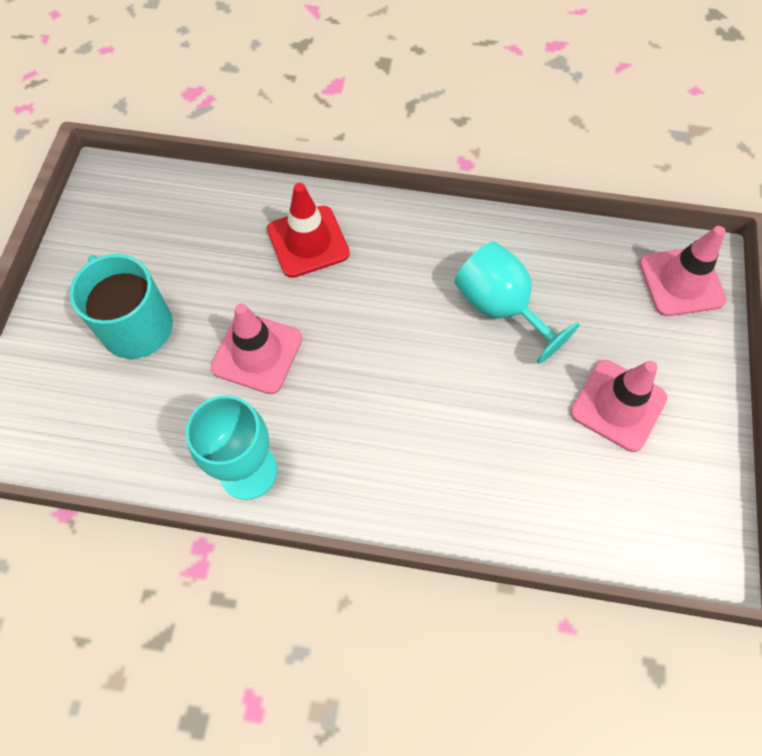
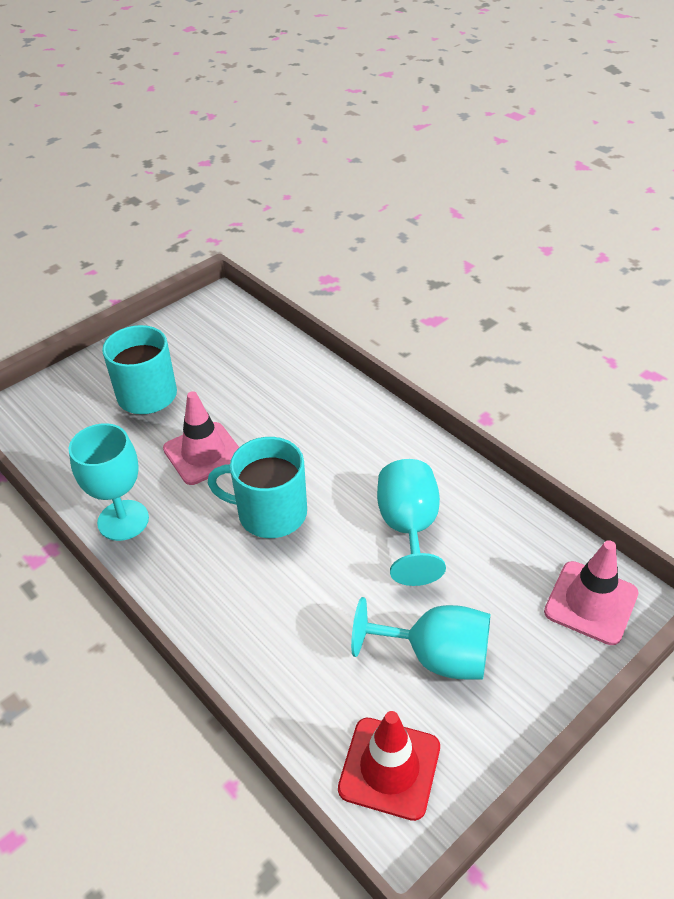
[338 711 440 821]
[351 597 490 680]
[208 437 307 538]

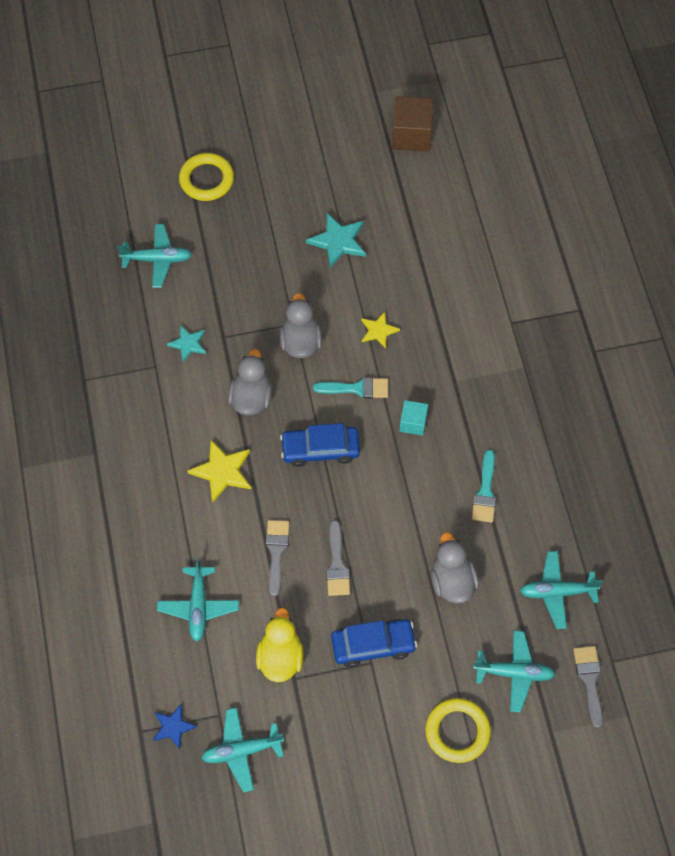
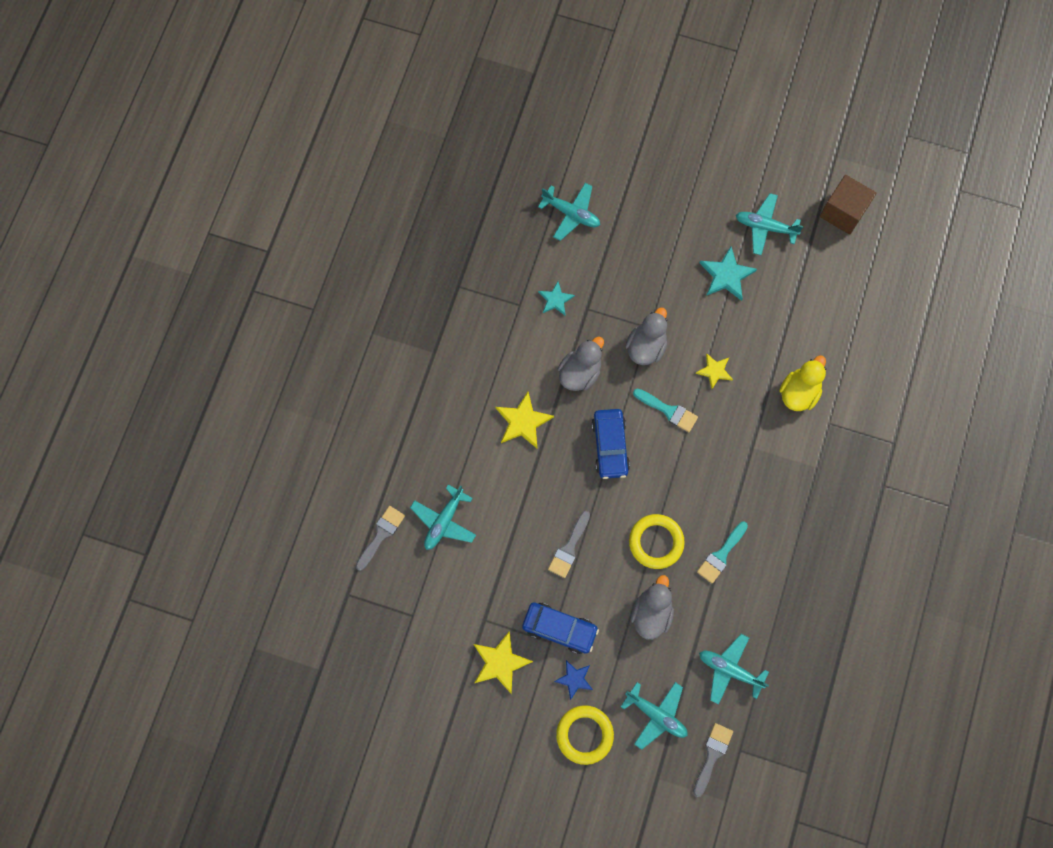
[629 514 685 569]
[399 400 428 436] (first image)
[592 409 630 479]
[356 506 405 571]
[779 355 826 411]
[554 660 593 700]
[736 193 804 255]
[474 631 533 694]

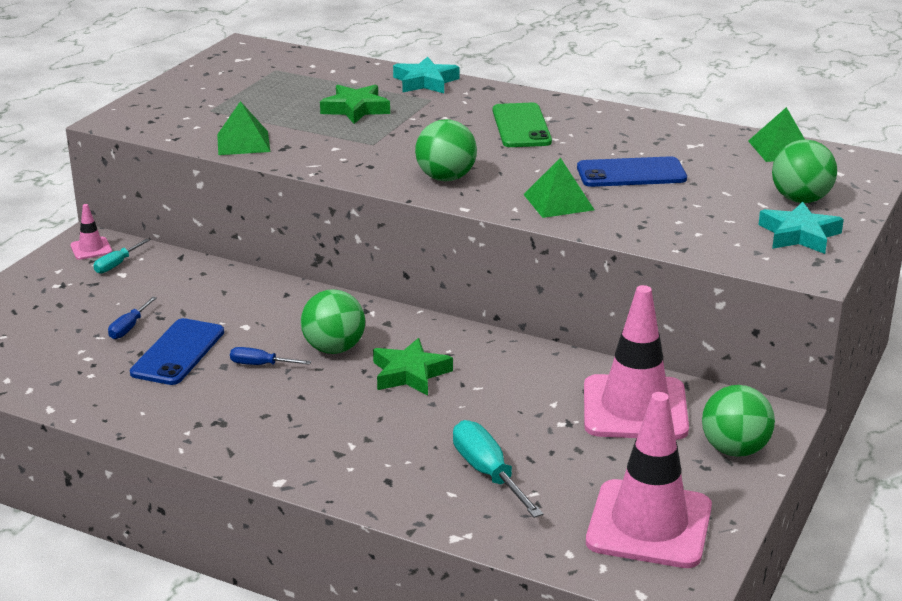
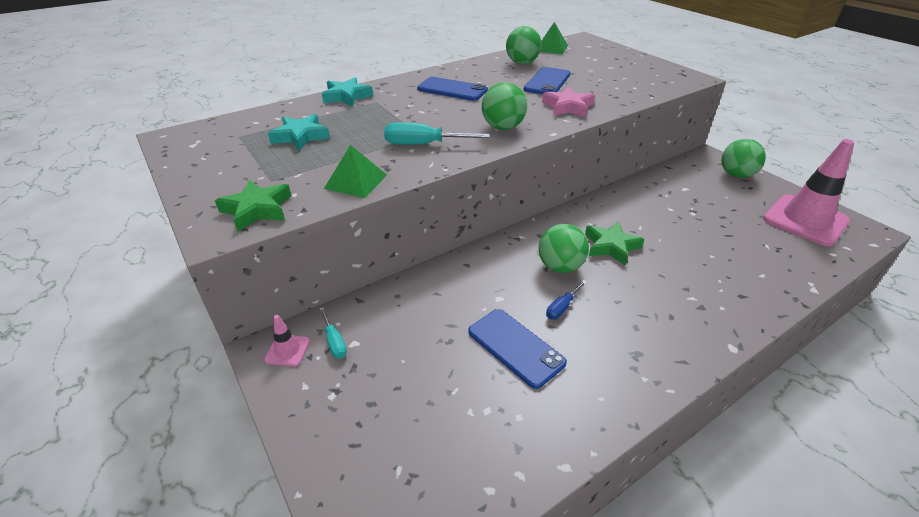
[215 180 291 231]
[417 77 488 101]
[506 26 542 64]
[542 87 595 117]
[268 114 330 151]
[584 285 689 440] (first image)
[108 297 157 339] (first image)
[384 122 489 145]

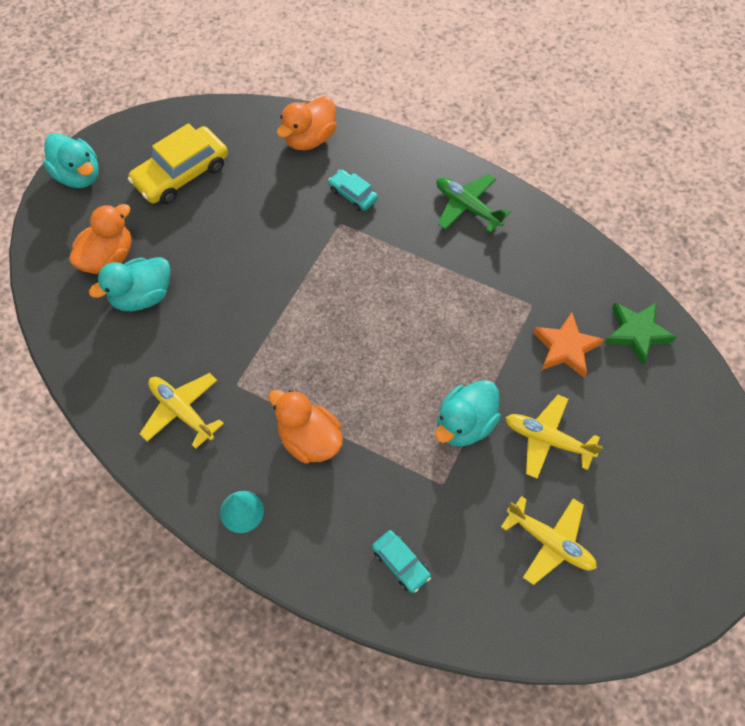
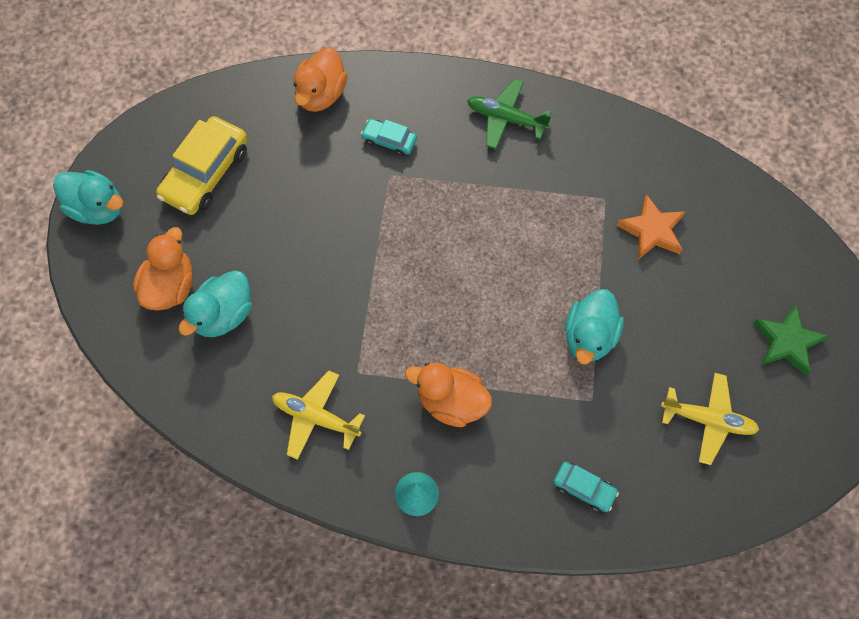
[753 305 829 376]
[505 395 603 479] (first image)

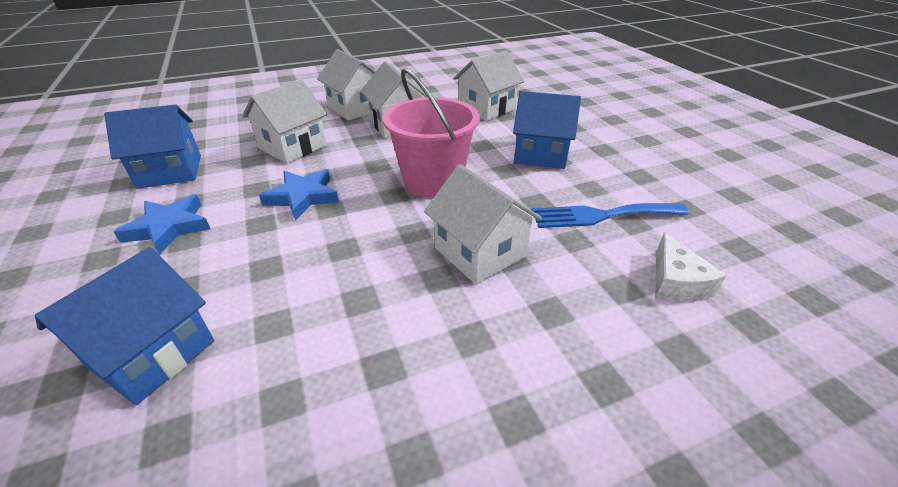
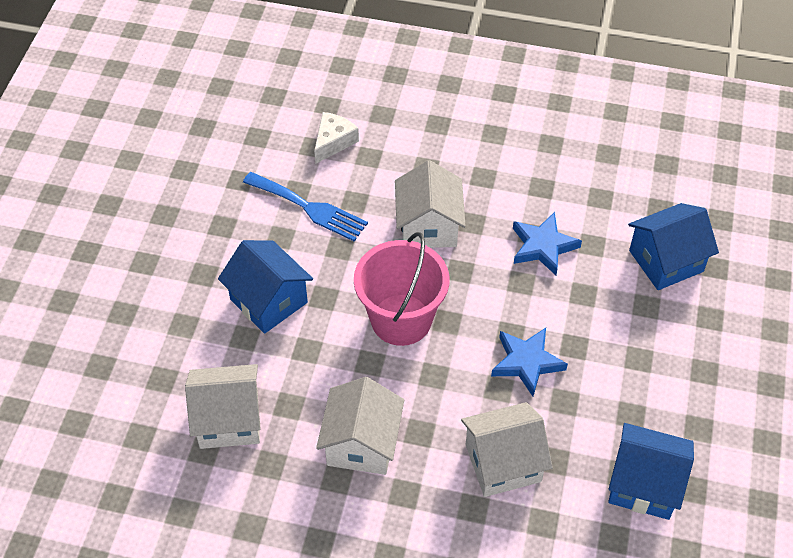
[317 49 376 120] (first image)
[513 212 582 275]

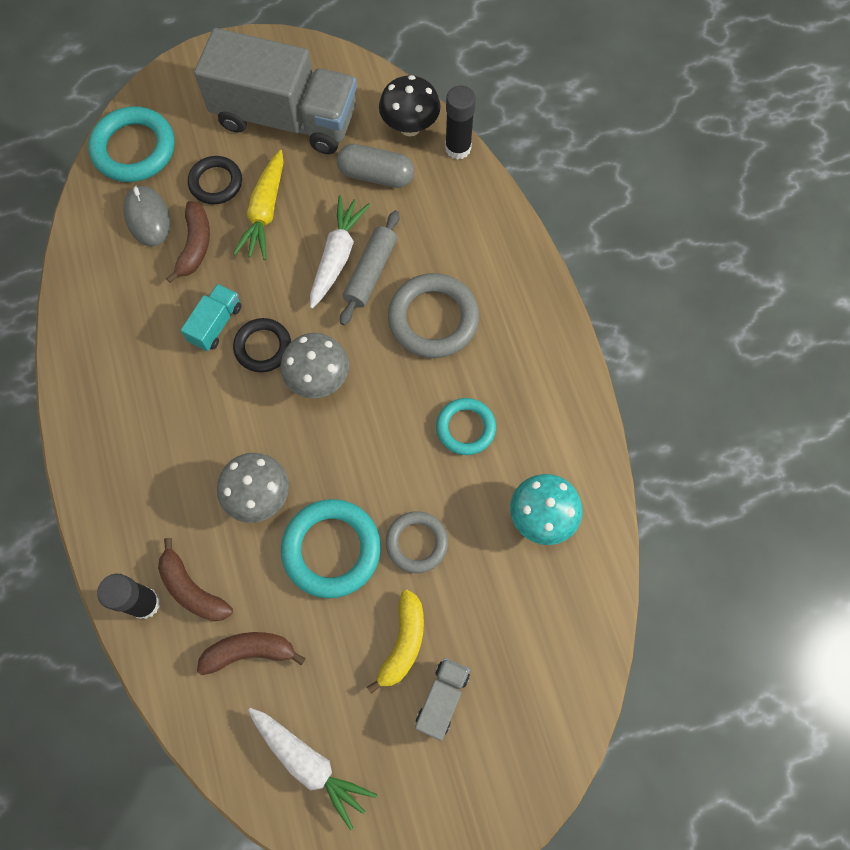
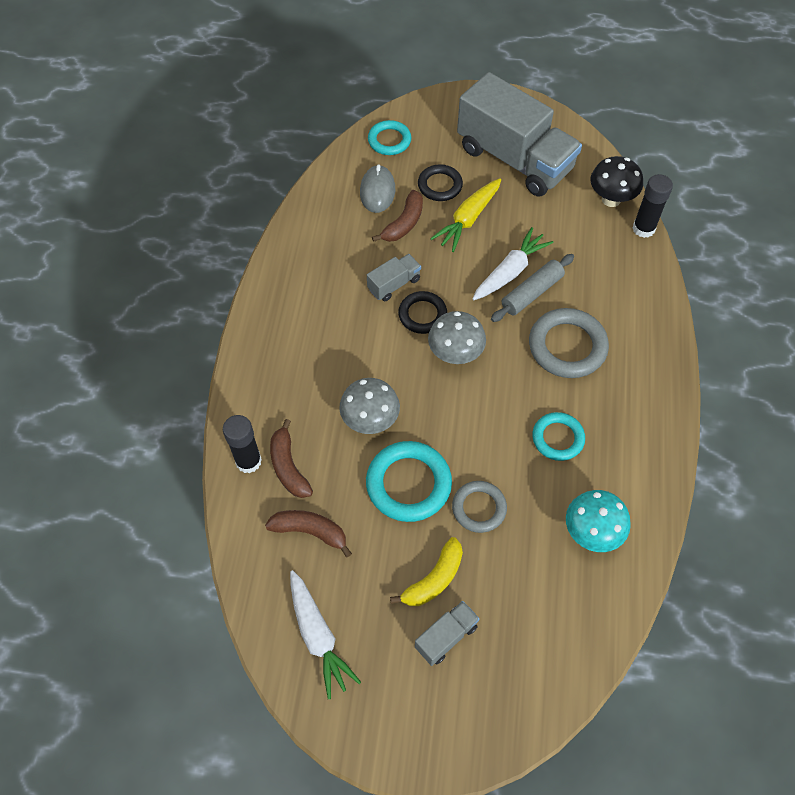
[368 120 411 155]
[337 144 414 188] (first image)
[367 254 421 301]

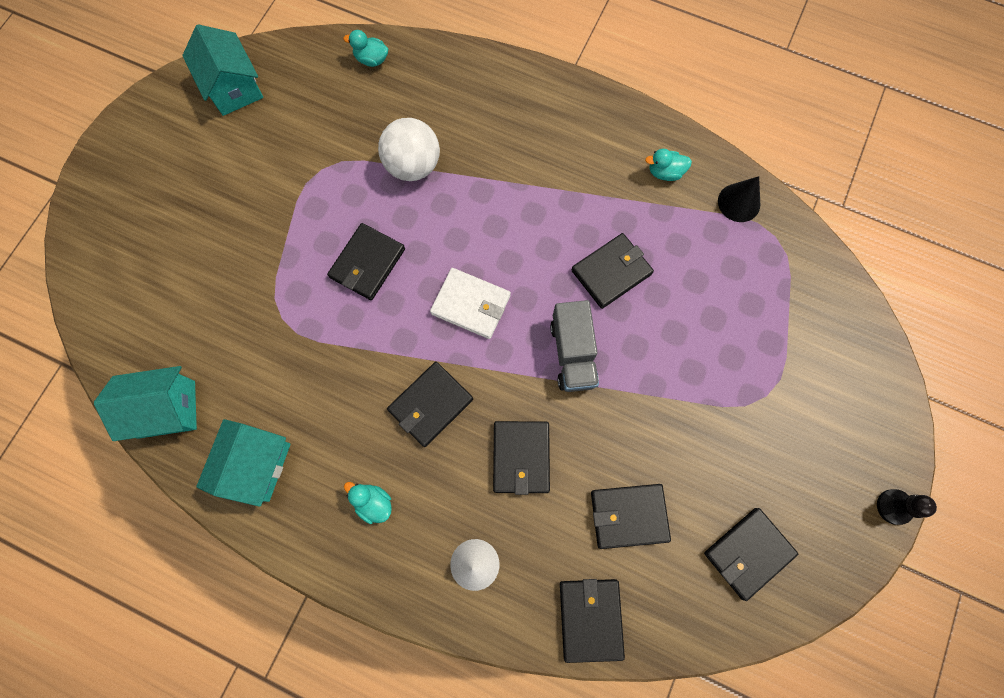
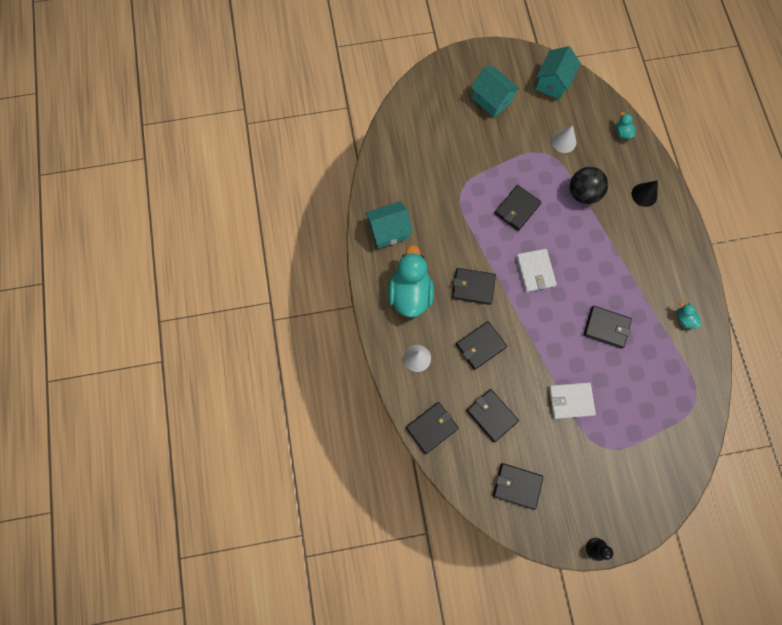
[570 167 608 204]
[632 180 658 207]
[494 185 541 231]
[550 300 599 392] (first image)
[471 66 520 117]
[388 245 434 317]
[551 125 576 153]
[549 382 596 419]

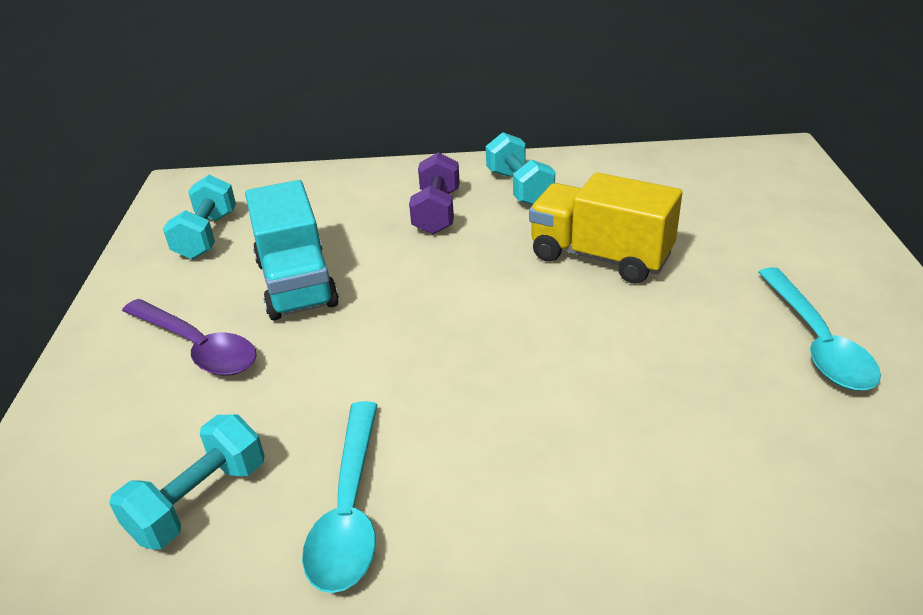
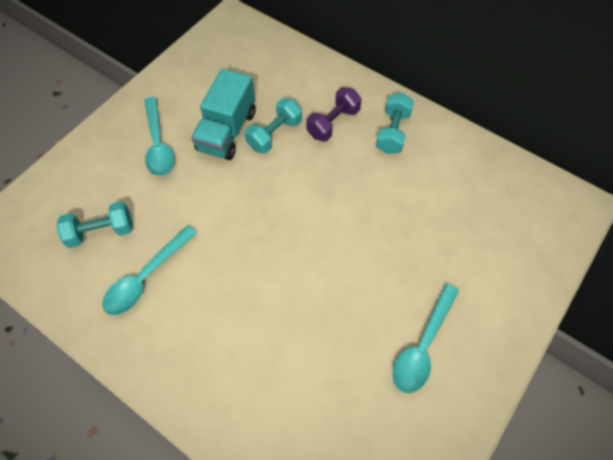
[529 172 682 284] (first image)
[245 98 302 154]
[144 97 175 176]

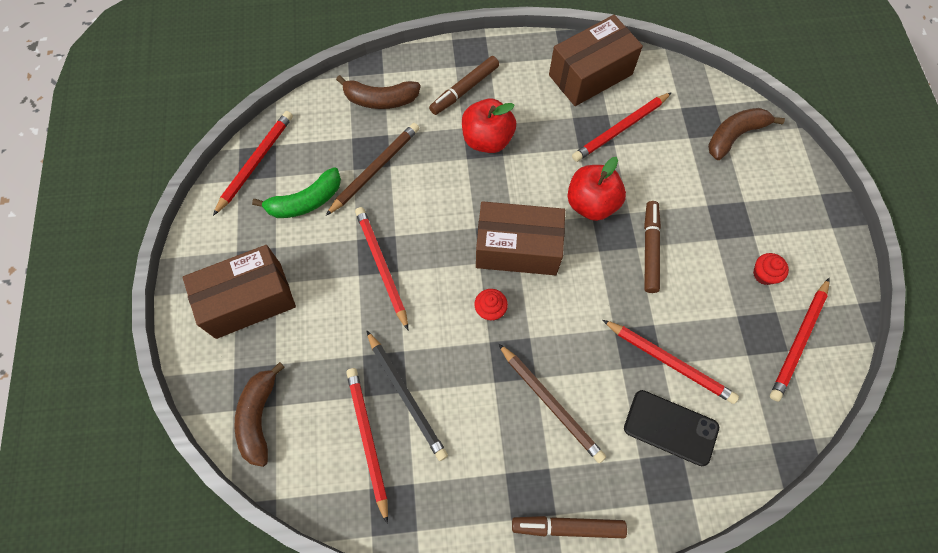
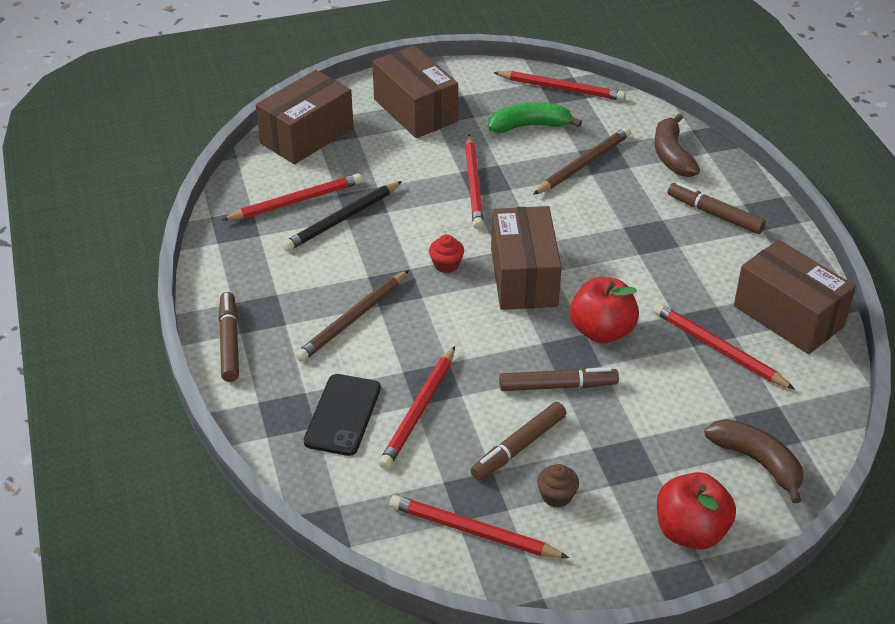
[657 472 736 550]
[533 127 631 195]
[489 102 582 133]
[465 135 484 229]
[537 464 579 508]
[256 70 354 164]
[471 402 567 481]

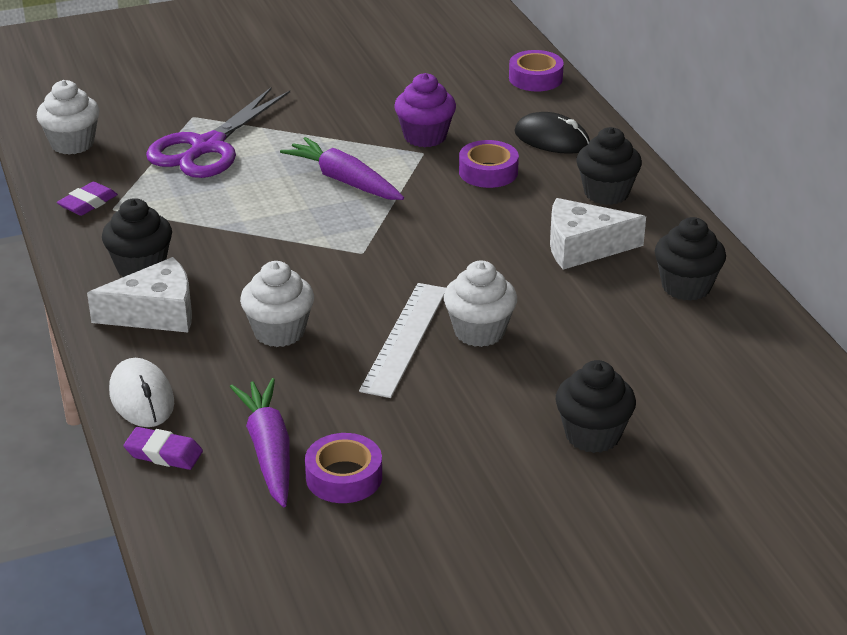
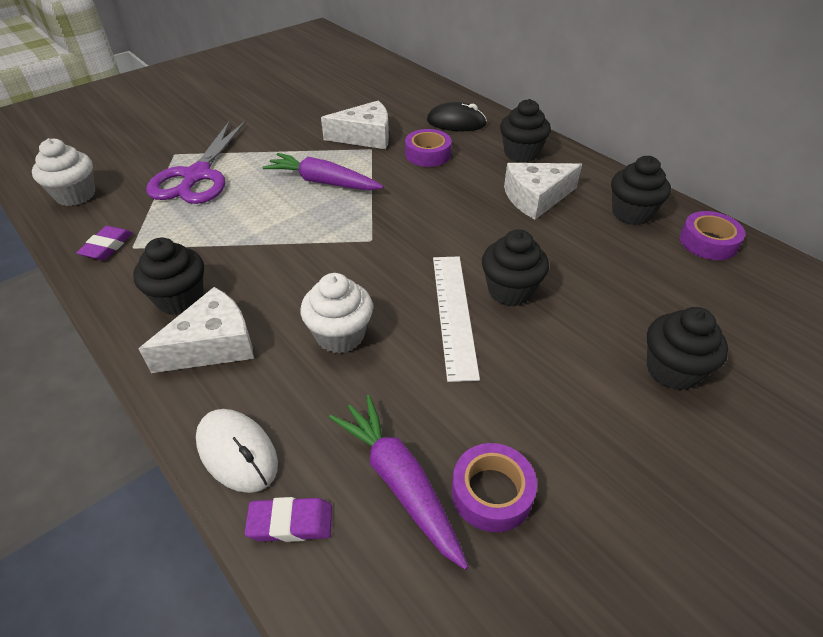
[680 211 745 260]
[321 101 389 149]
[482 229 549 306]

